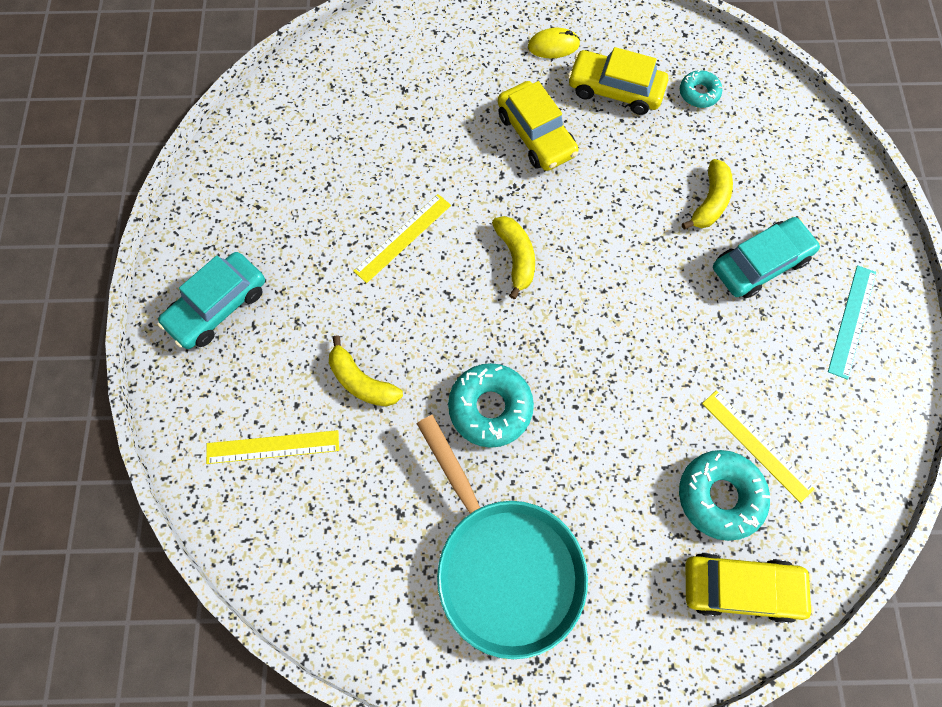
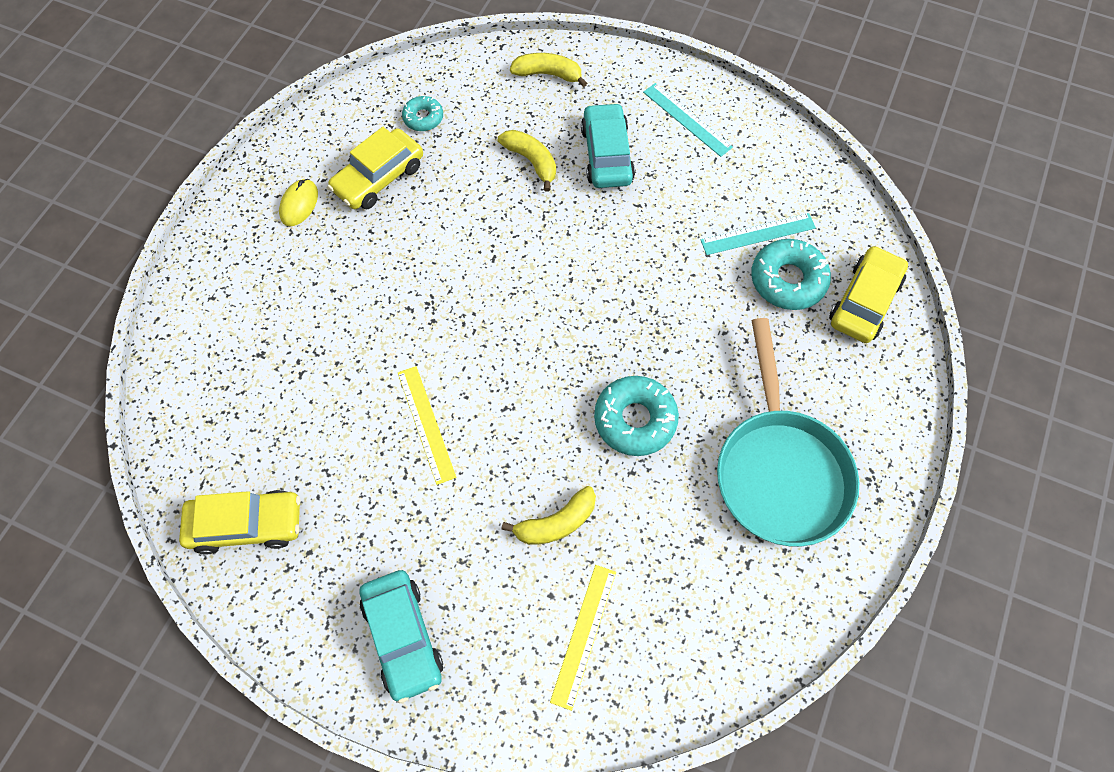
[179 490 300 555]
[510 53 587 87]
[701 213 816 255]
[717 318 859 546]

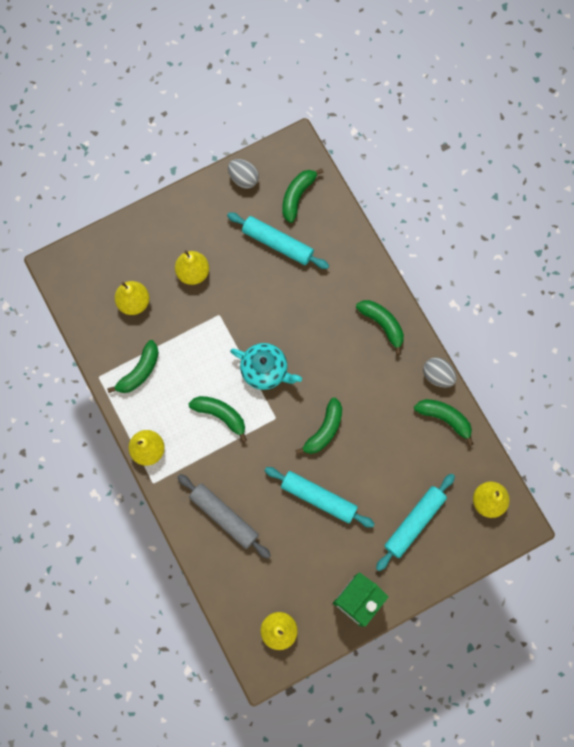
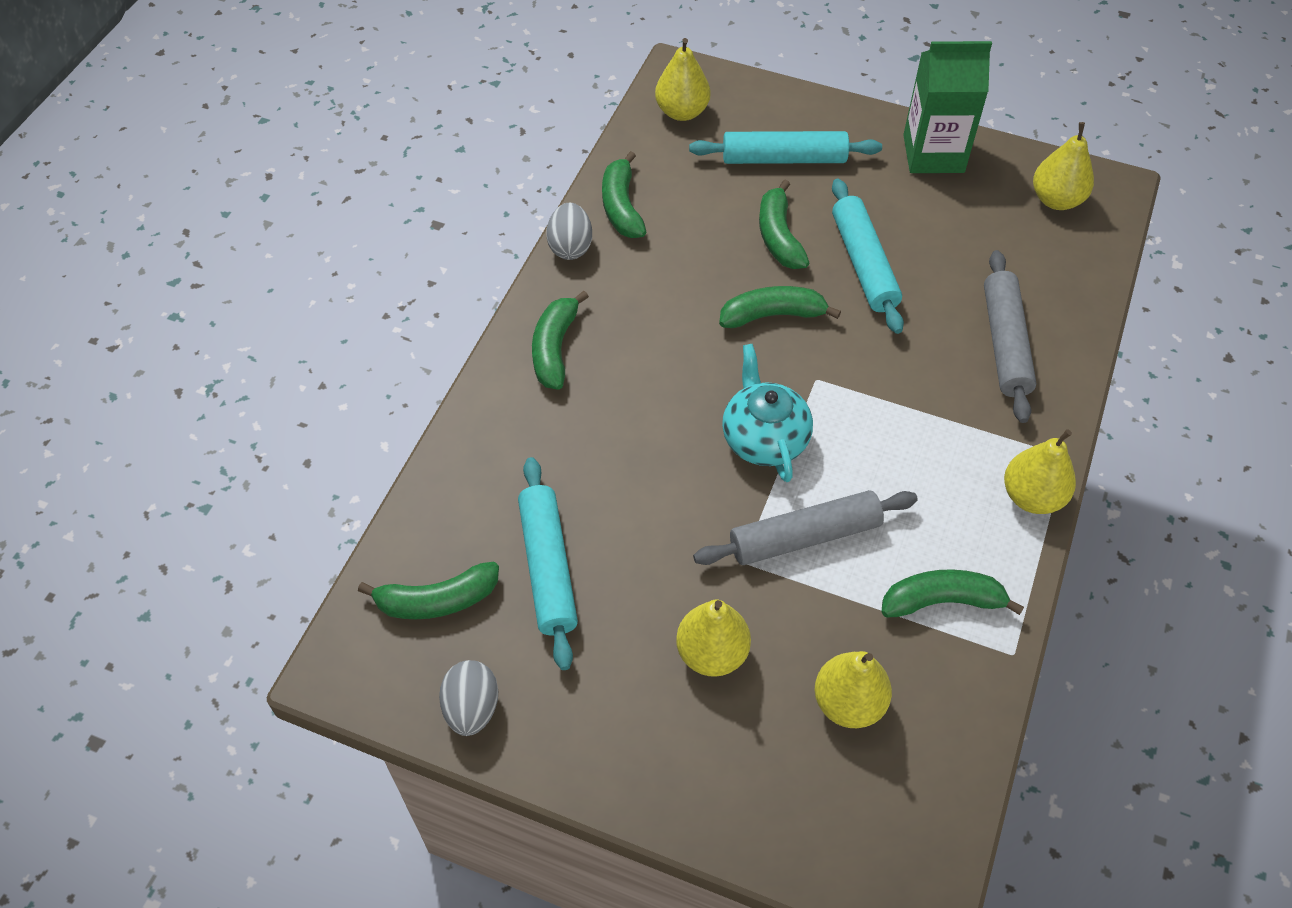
[759 180 809 269]
[693 490 918 565]

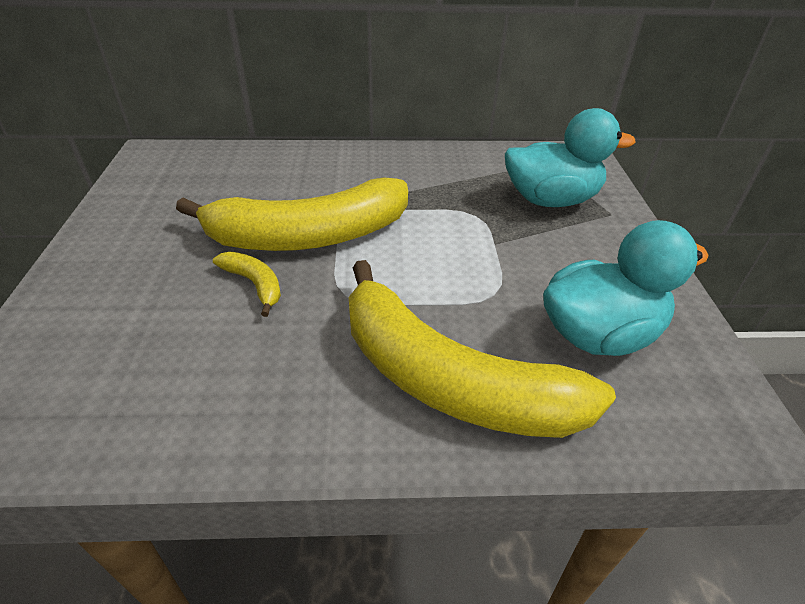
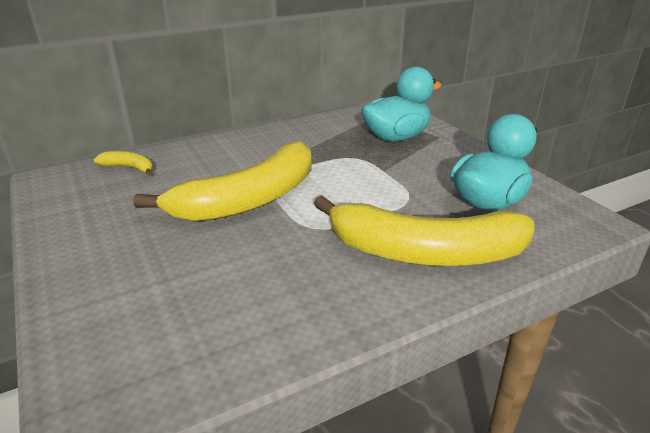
[94 151 153 176]

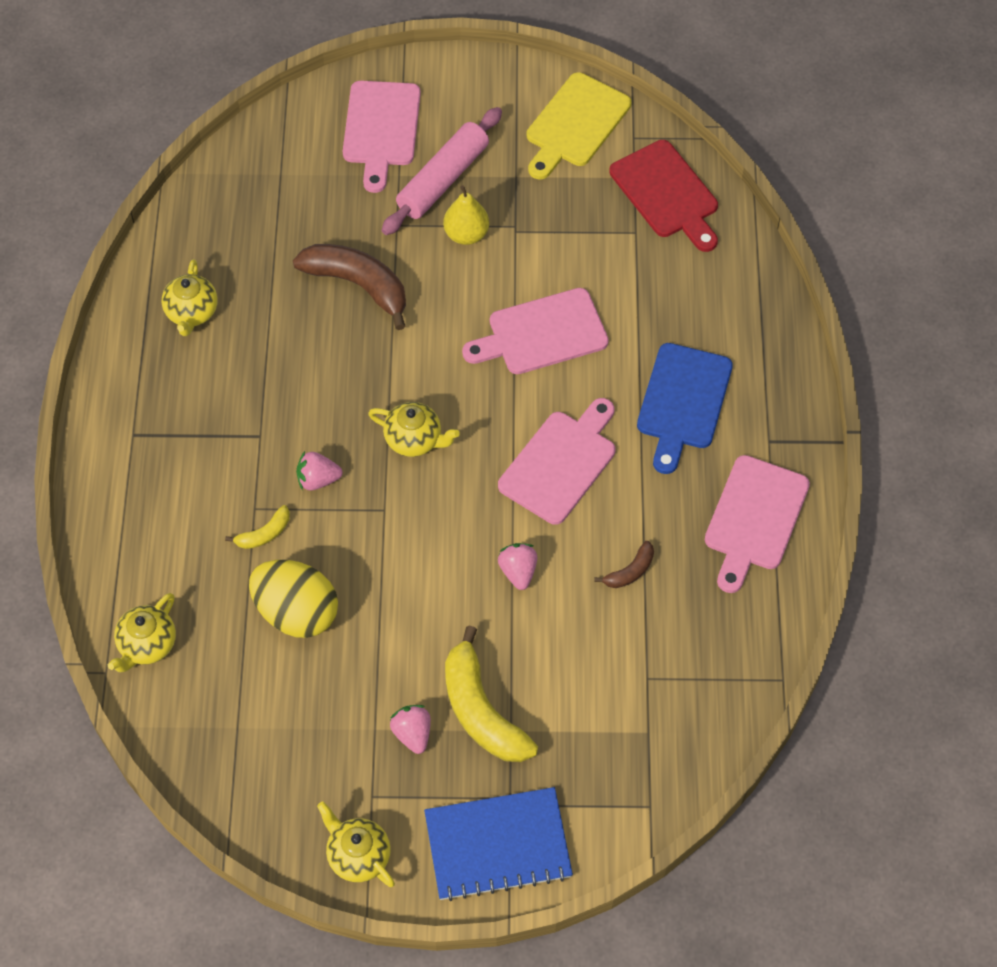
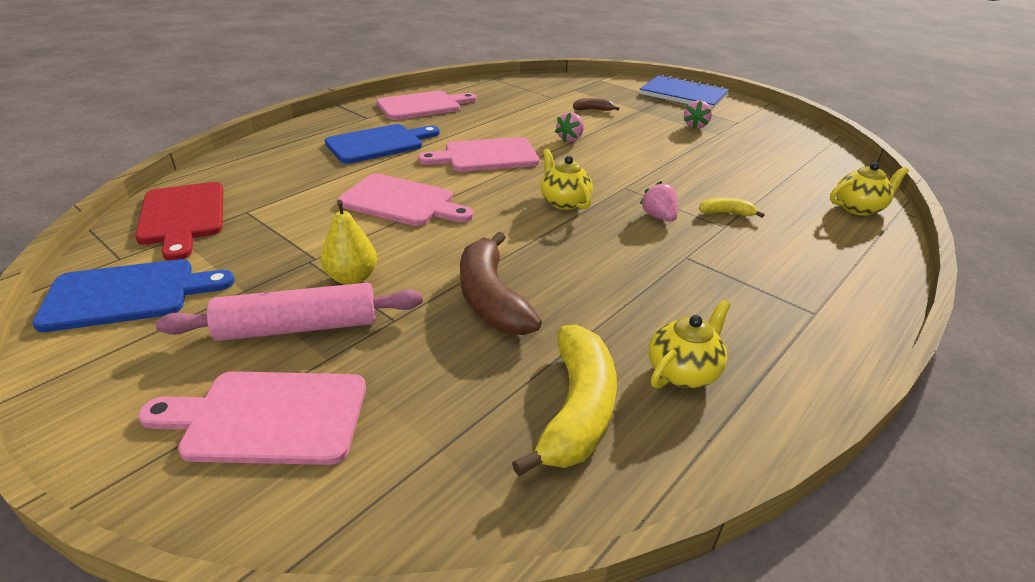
[32 259 235 332]
[138 371 366 465]
[135 182 223 261]
[640 181 678 222]
[573 98 620 111]
[249 560 338 638] (first image)
[512 325 617 476]
[317 801 395 887] (first image)

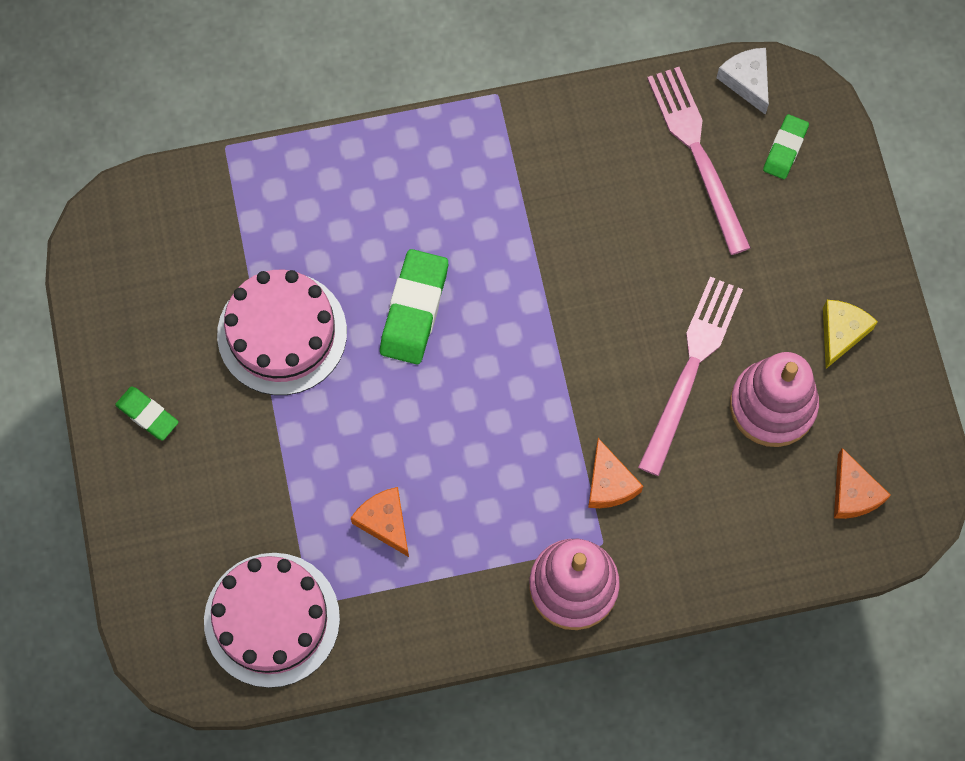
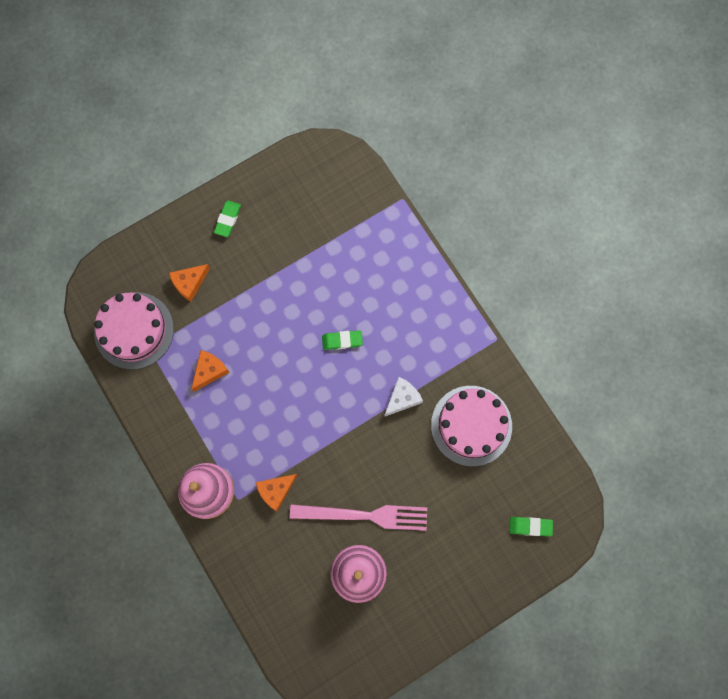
[384 377 423 417]
[647 67 751 255] (first image)
[322 330 363 350]
[431 386 512 466]
[823 300 878 369] (first image)
[169 264 210 302]

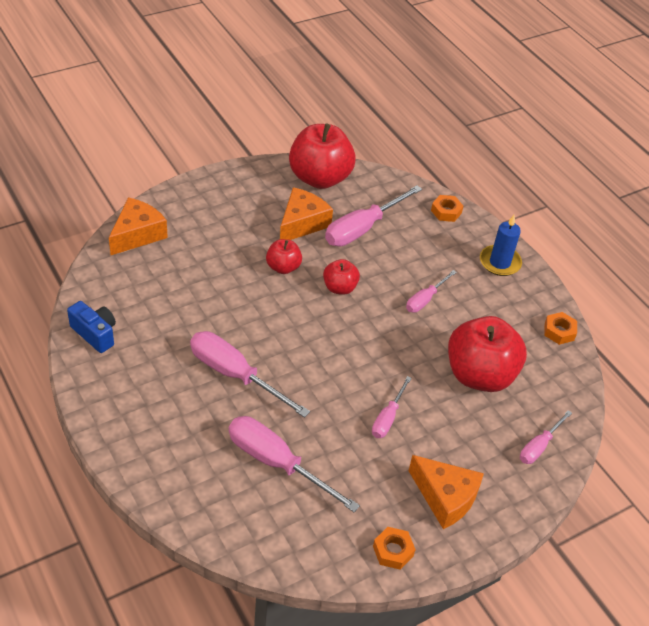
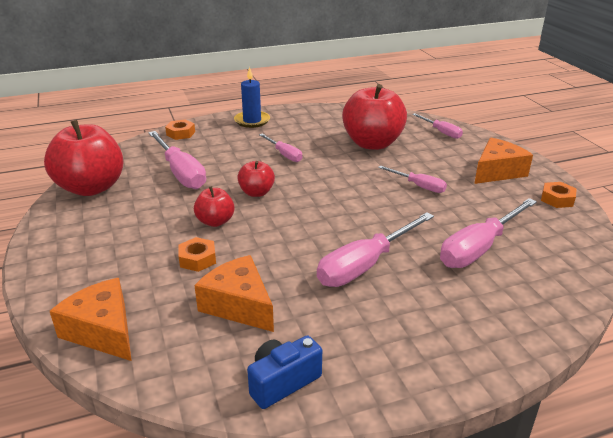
[194 255 274 332]
[179 237 216 272]

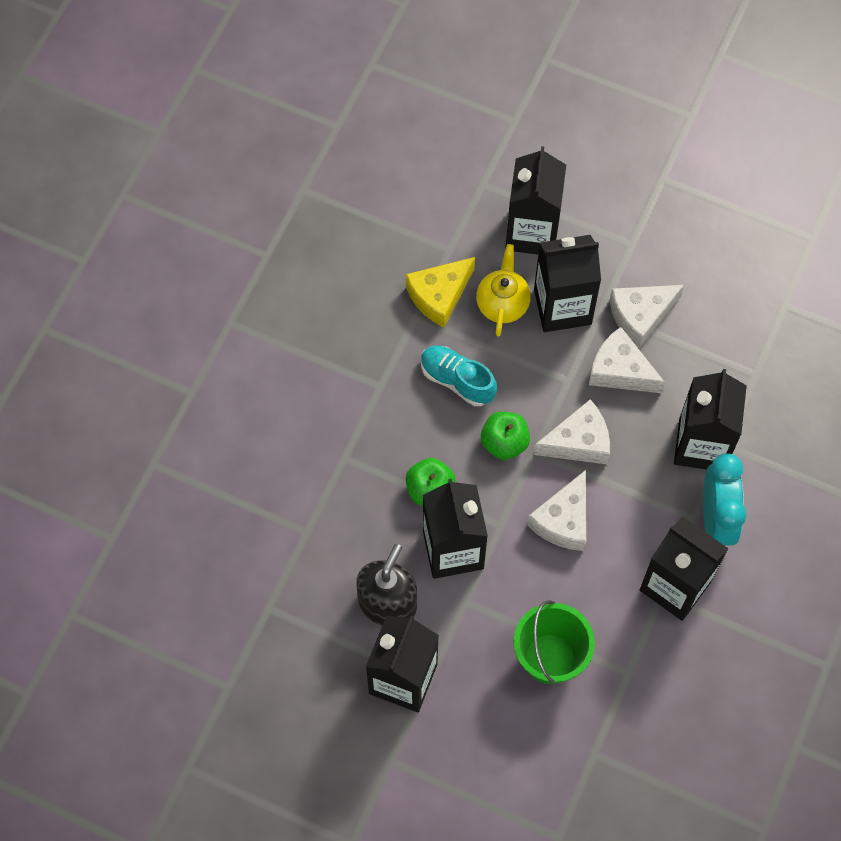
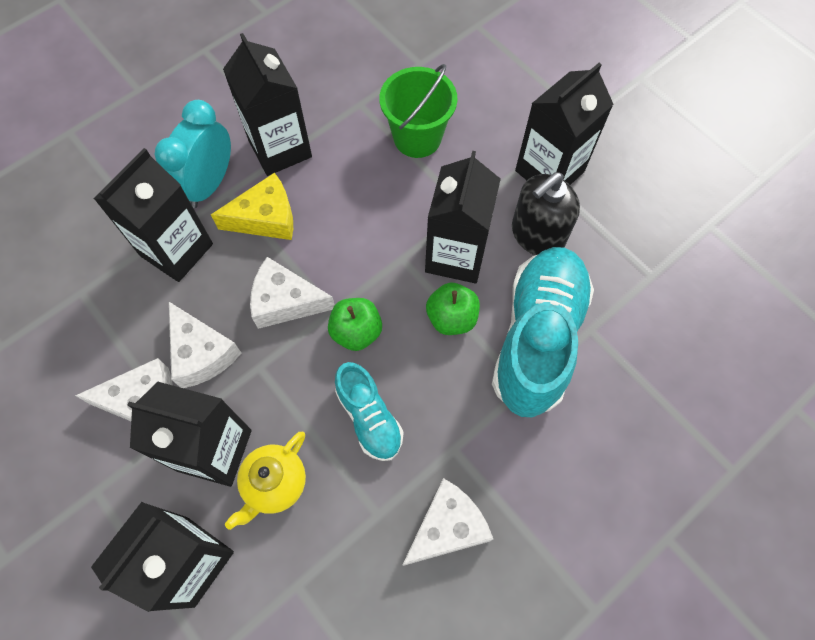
[211 172 293 240]
[403 478 493 566]
[492 247 594 417]

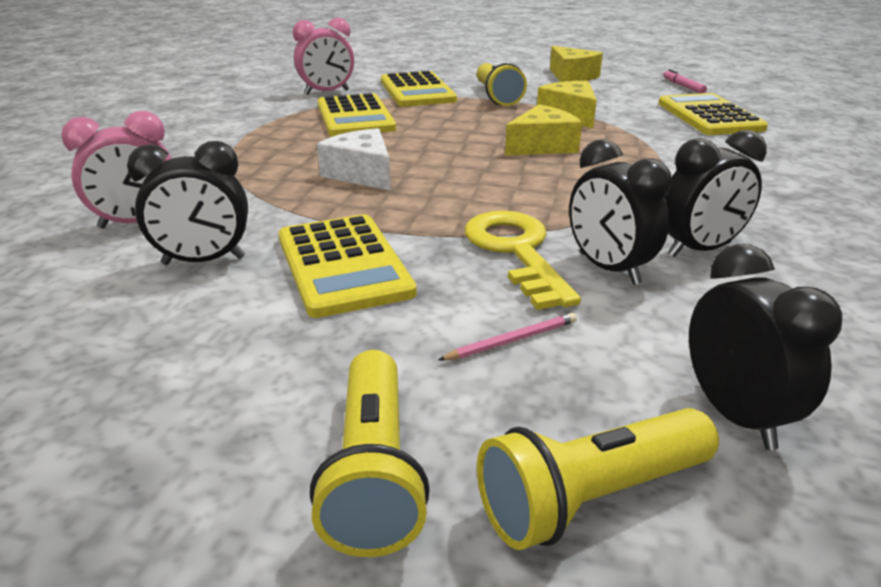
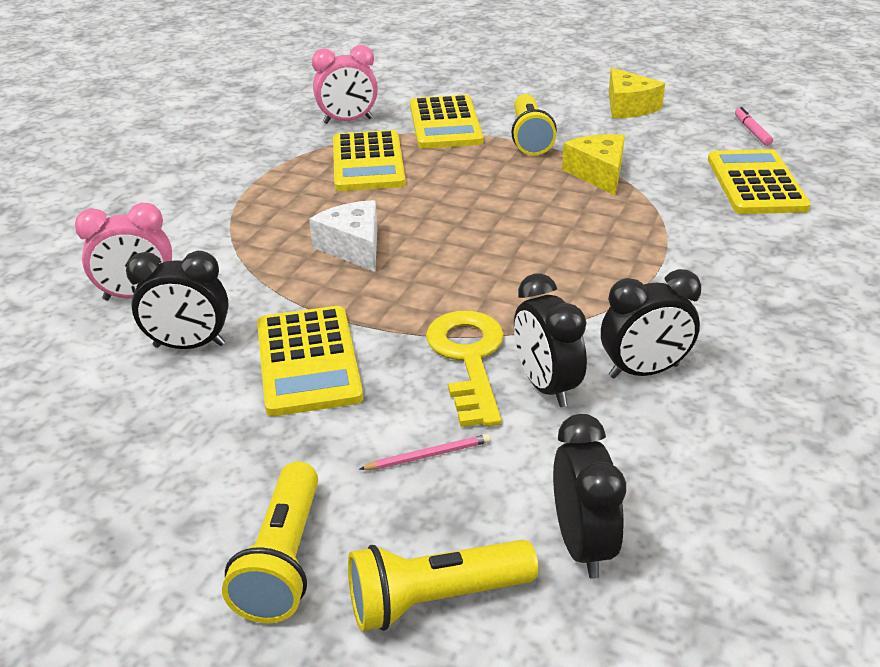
[505 104 582 155] (first image)

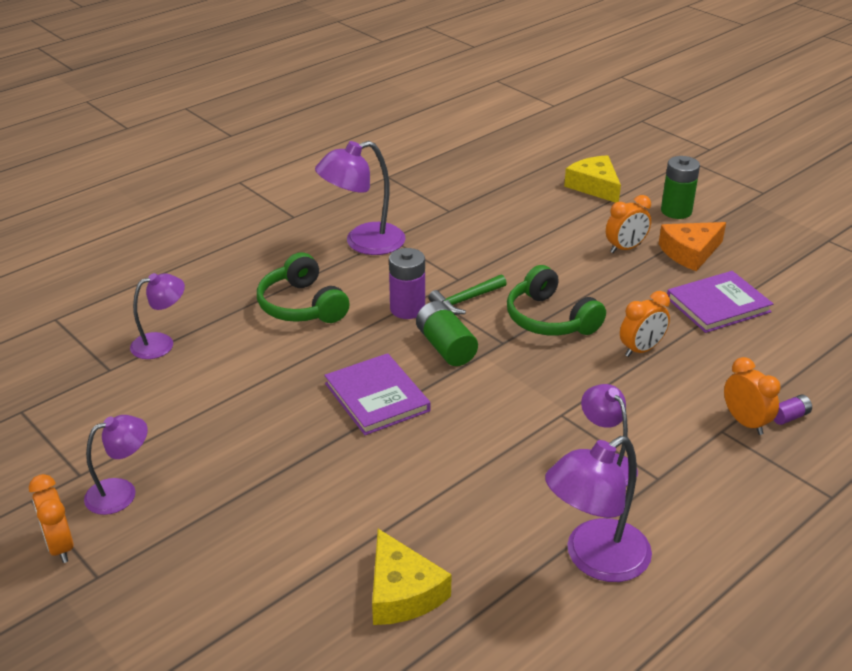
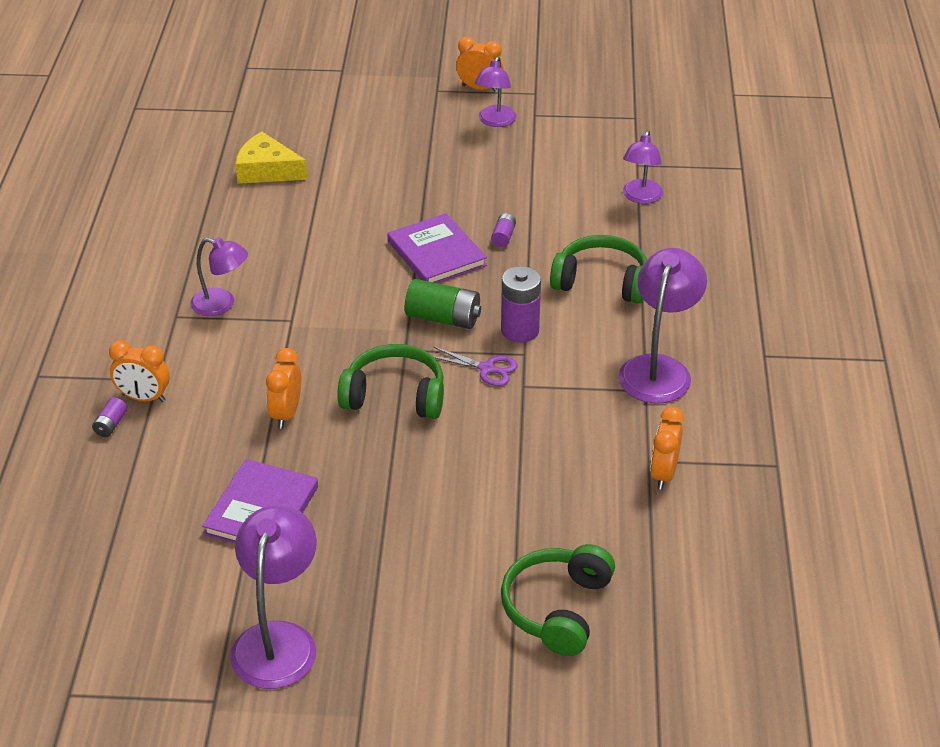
[501 544 615 656]
[661 156 700 219] (first image)
[650 407 684 490]
[659 222 726 271] (first image)
[433 347 518 386]
[387 213 487 283]
[230 505 317 689]
[491 213 516 247]

